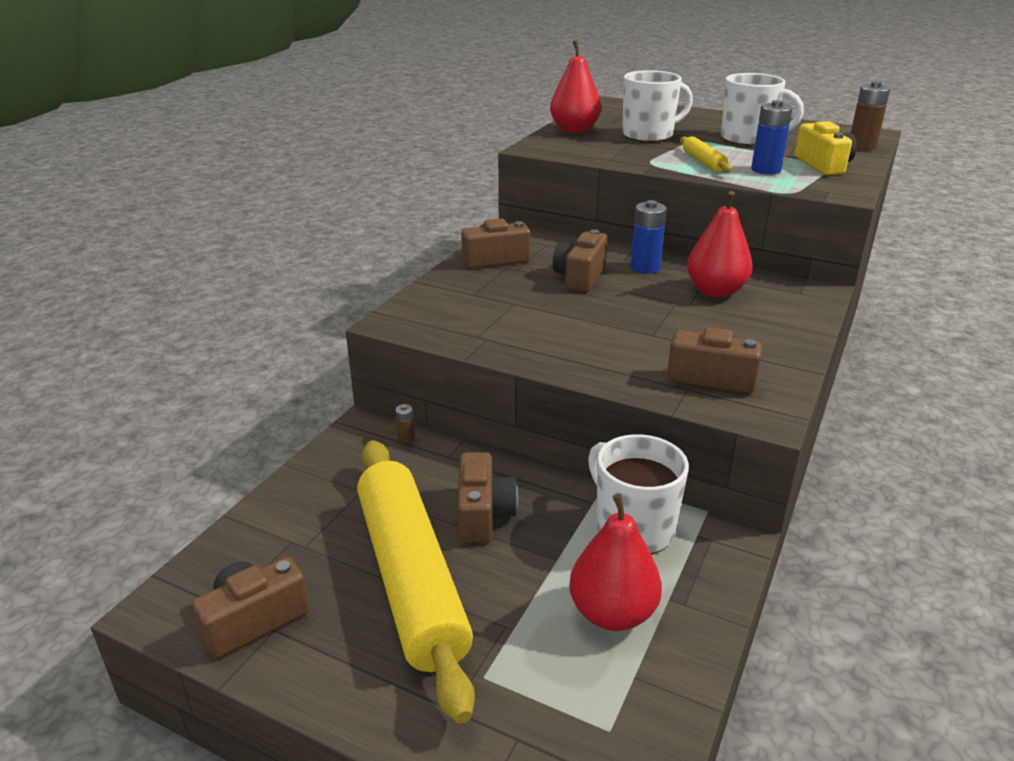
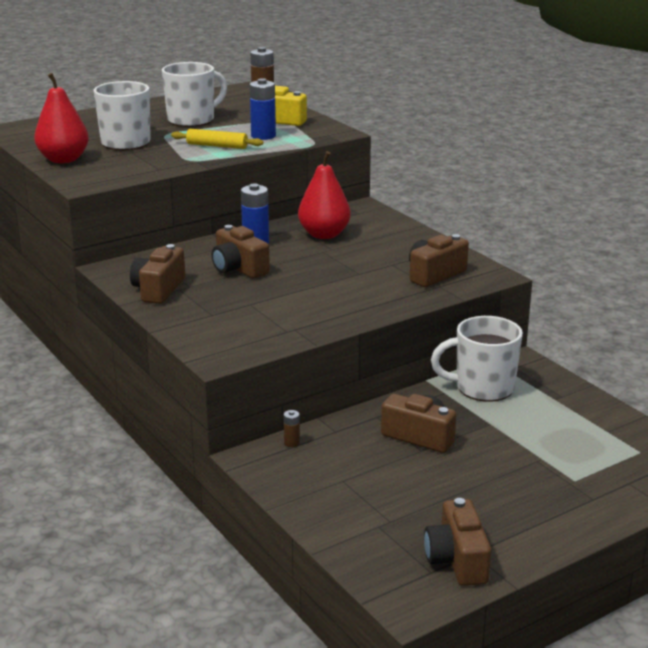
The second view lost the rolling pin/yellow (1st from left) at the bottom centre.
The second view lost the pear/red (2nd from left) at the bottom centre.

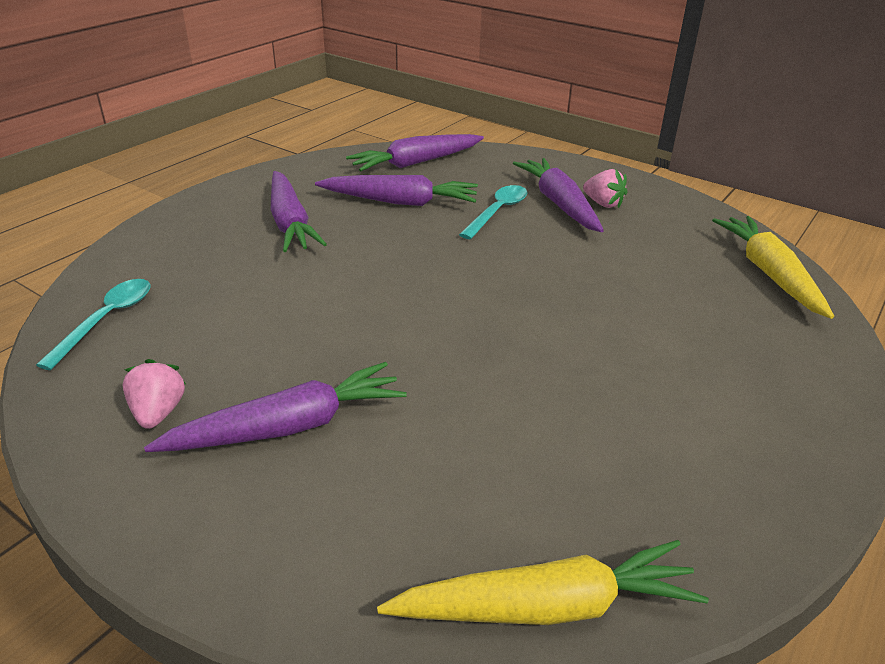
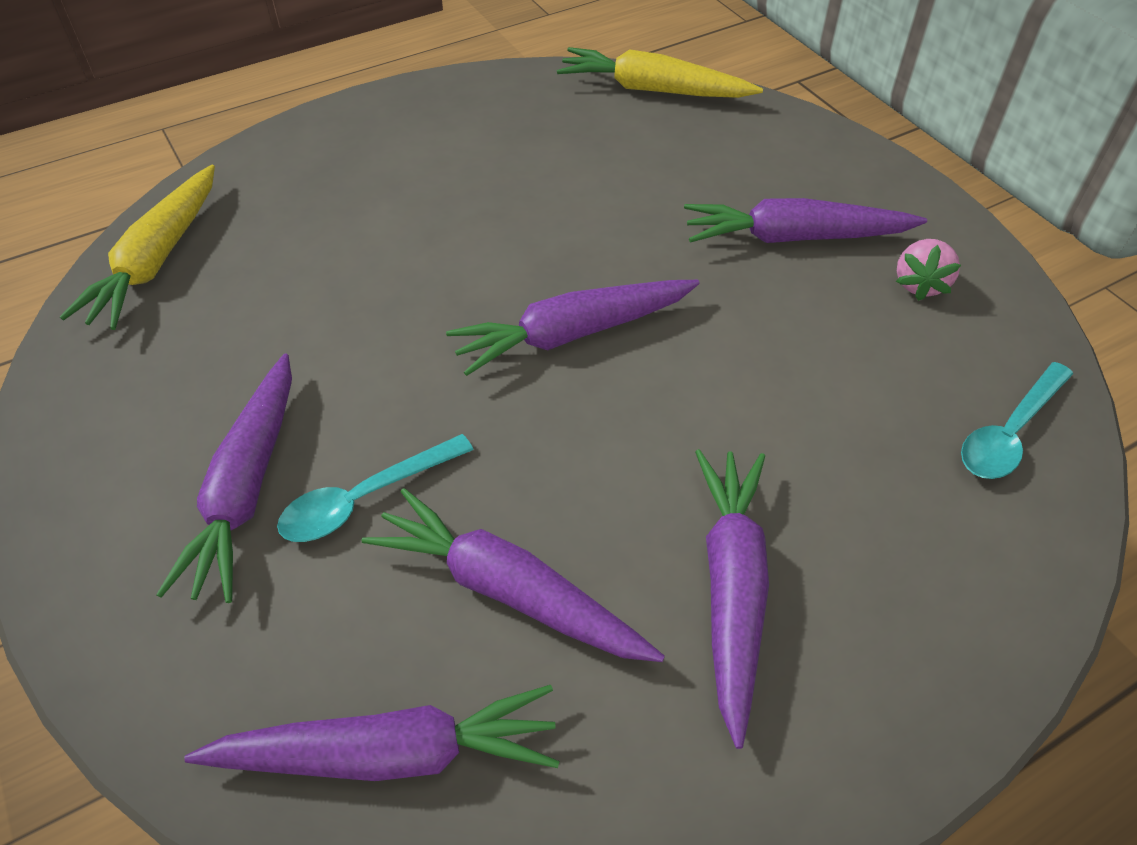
The second view lost the strawberry/pink (2nd from left) at the top right.
The second view gained the carrot/purple (4th from left) at the centre.

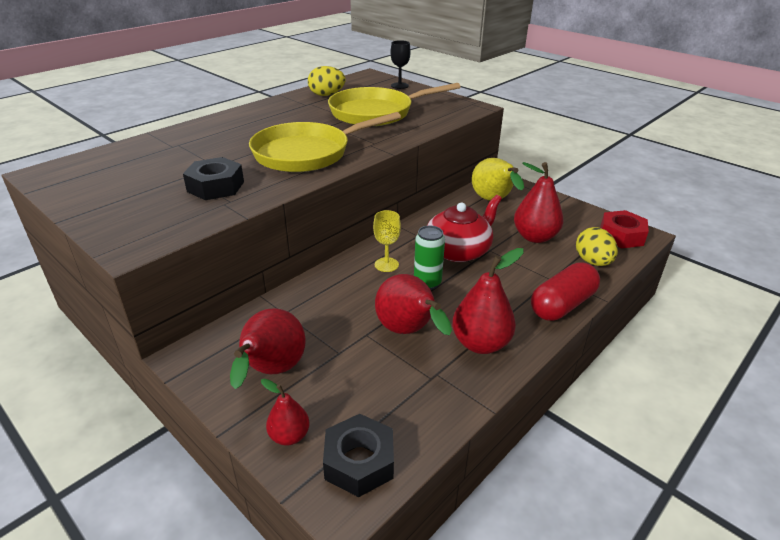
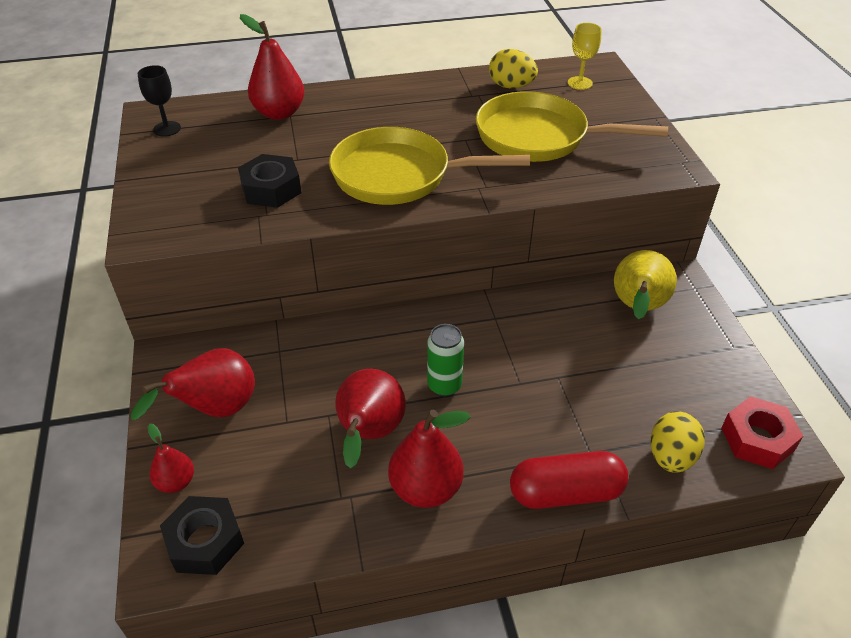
The goblet/yellow ended up elsewhere, having gone from the centre to the top right.
The goblet/black ended up elsewhere, having gone from the top centre to the top left.
The second view lost the teapot/red at the centre.
The pear/red (5th from left in the first image) ended up elsewhere, having gone from the middle right to the top left.

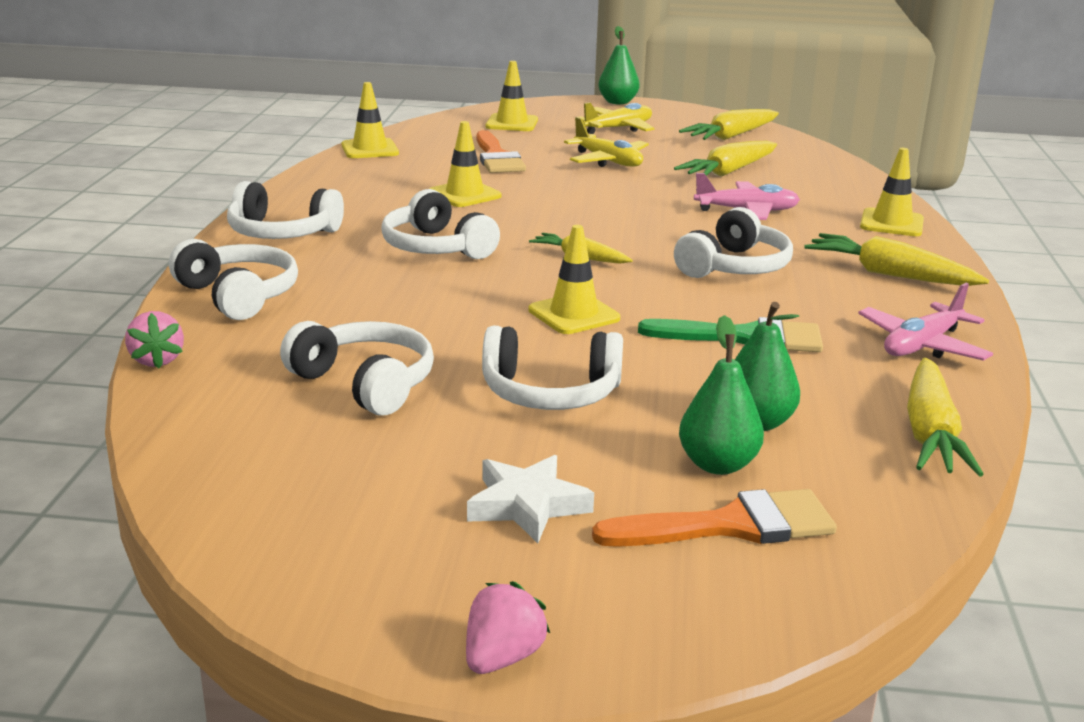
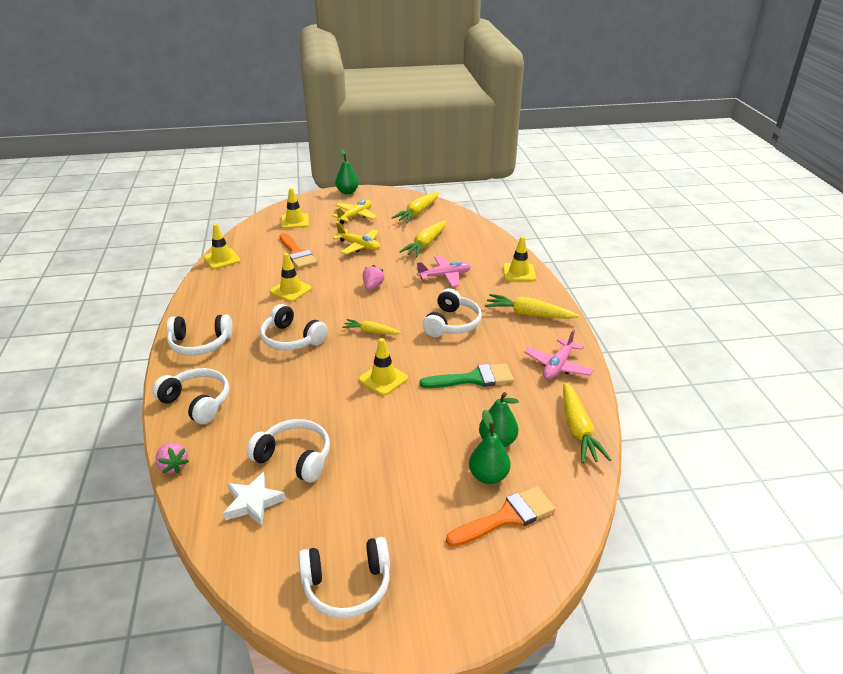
The strawberry/pink (2nd from left) ended up elsewhere, having gone from the bottom centre to the centre.
The star/white ended up elsewhere, having gone from the bottom centre to the bottom left.
The headphones/white (5th from left) ended up elsewhere, having gone from the centre to the bottom centre.

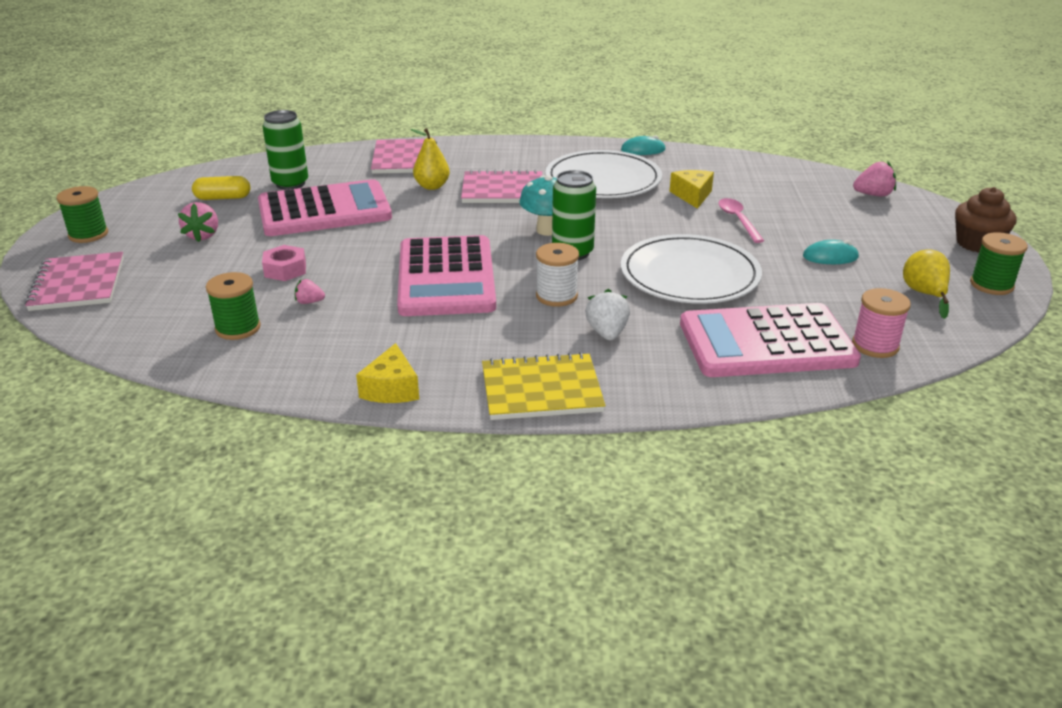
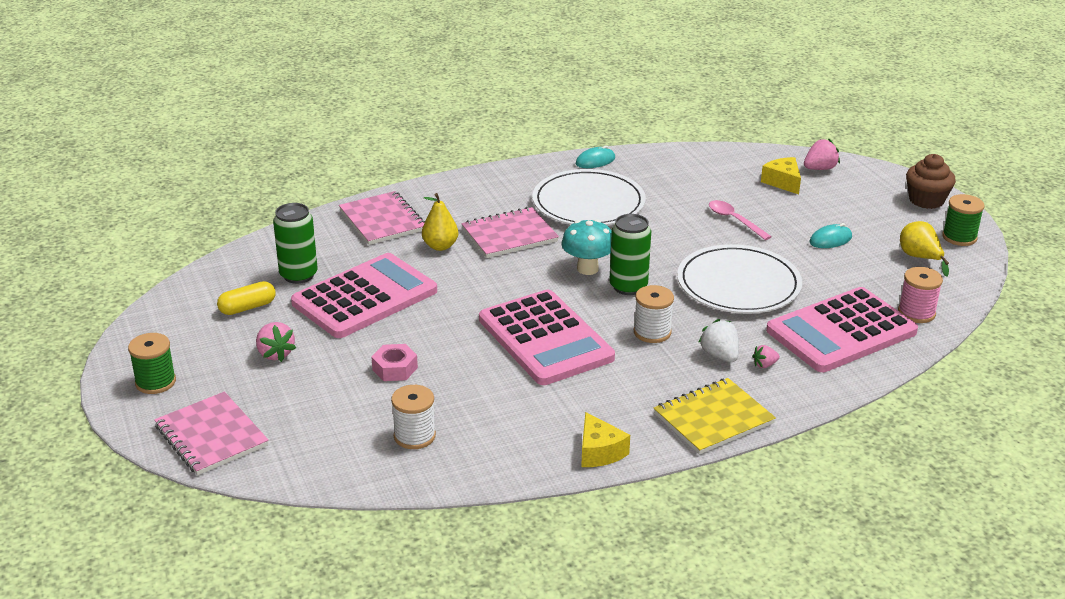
What was the spool/green (2nd from left) at the middle left turned into the spool/white (1st from left) at the bottom centre.
The strawberry/pink (2nd from left) ended up elsewhere, having gone from the middle left to the middle right.
The cheese/yellow (2nd from left) ended up elsewhere, having gone from the top centre to the top right.

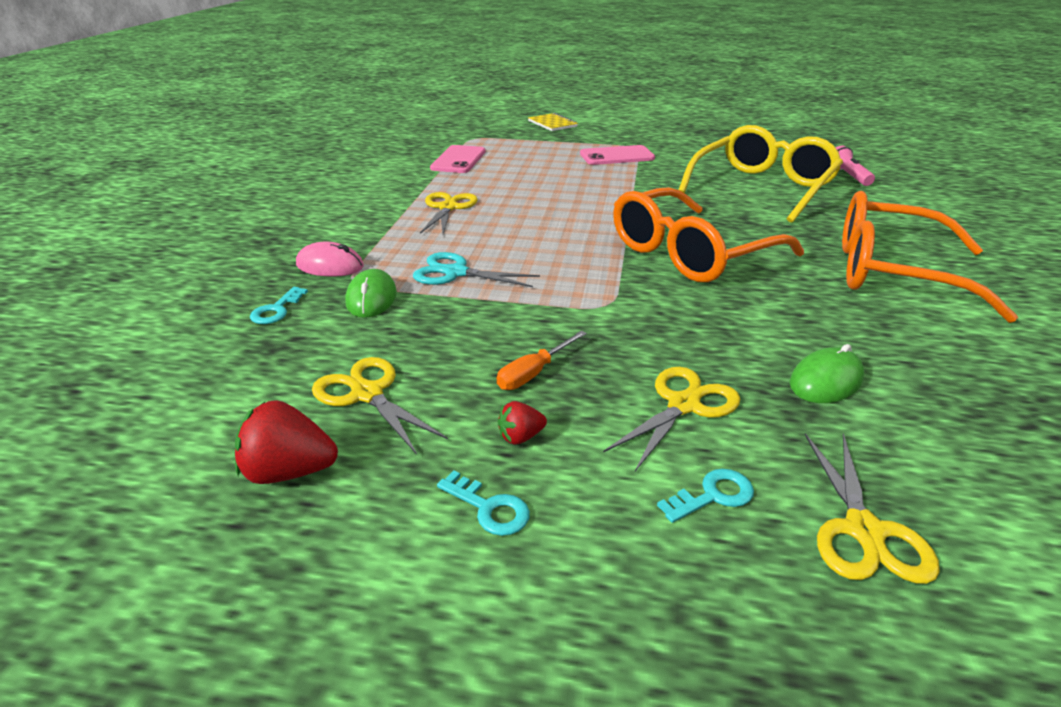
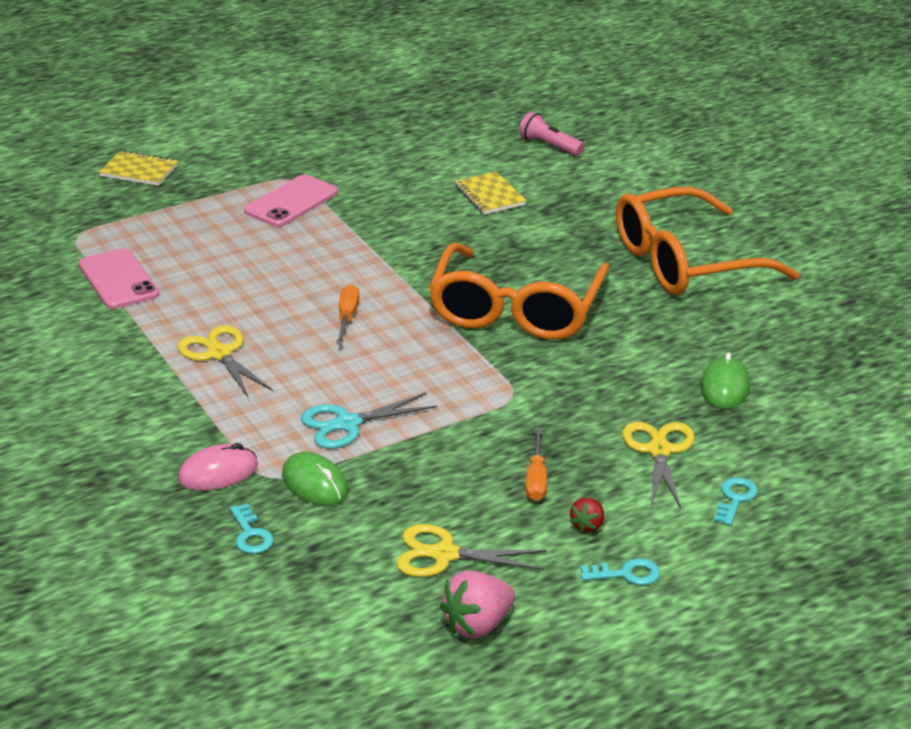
What was the strawberry/red (1st from left) at the middle left turned into the strawberry/pink at the bottom centre.
Where the glasses/yellow stood at the top right, the notebook/yellow (2nd from left) came to stand at the top centre.
The second view lost the scissors/yellow (4th from left) at the bottom right.
The second view gained the screwdriver/orange (1st from left) at the centre.

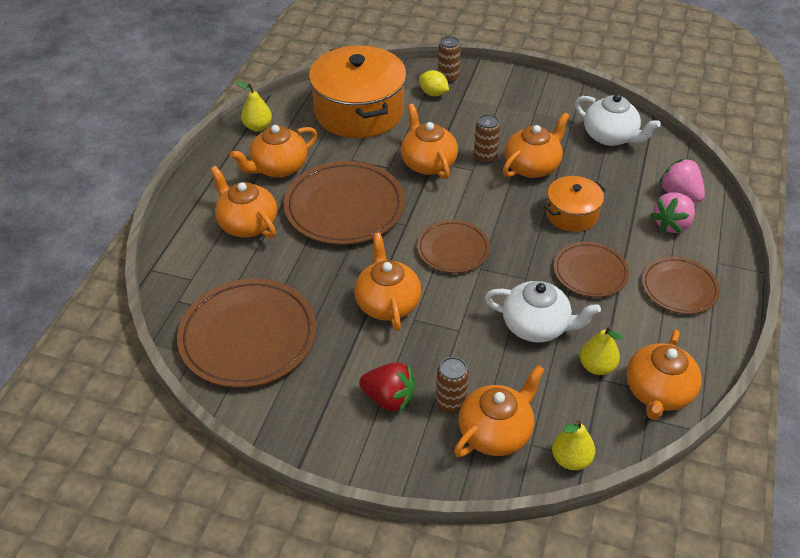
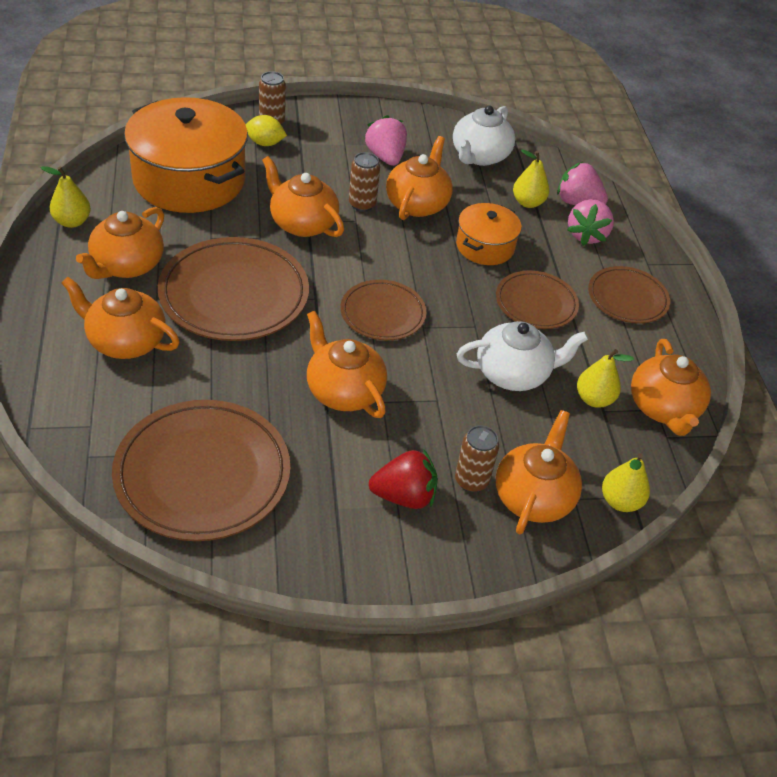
The teapot/white (2nd from left in the first image) at the top right ended up facing another way, 105 degrees clockwise from before.
The second view gained the strawberry/pink (1st from left) at the top centre.
The second view gained the pear/yellow (2nd from left) at the top right.

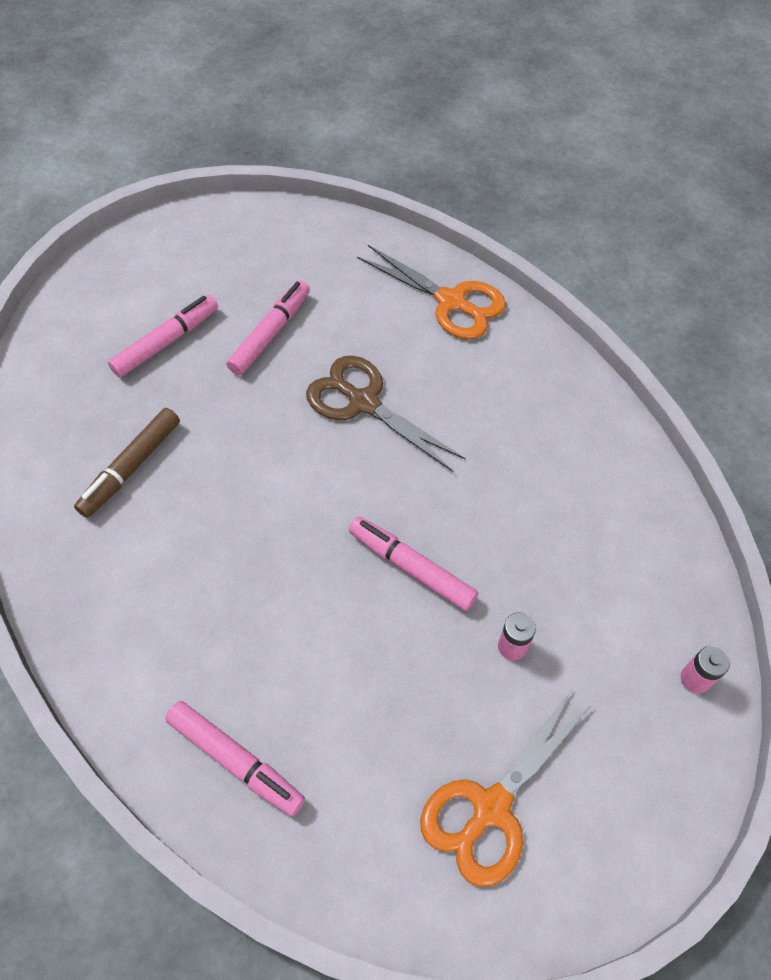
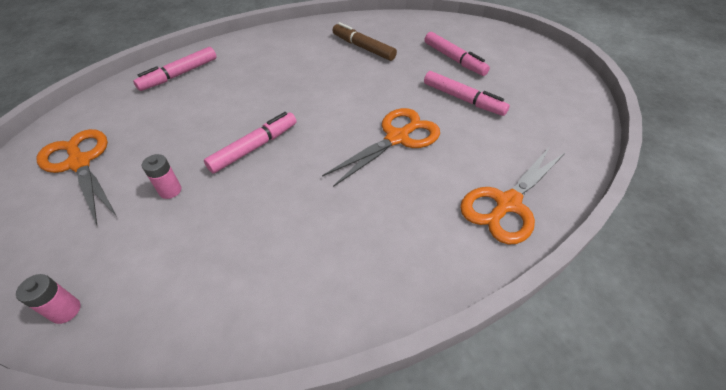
What was the scissors/brown at the centre turned into the scissors/orange (2nd from left) at the centre.

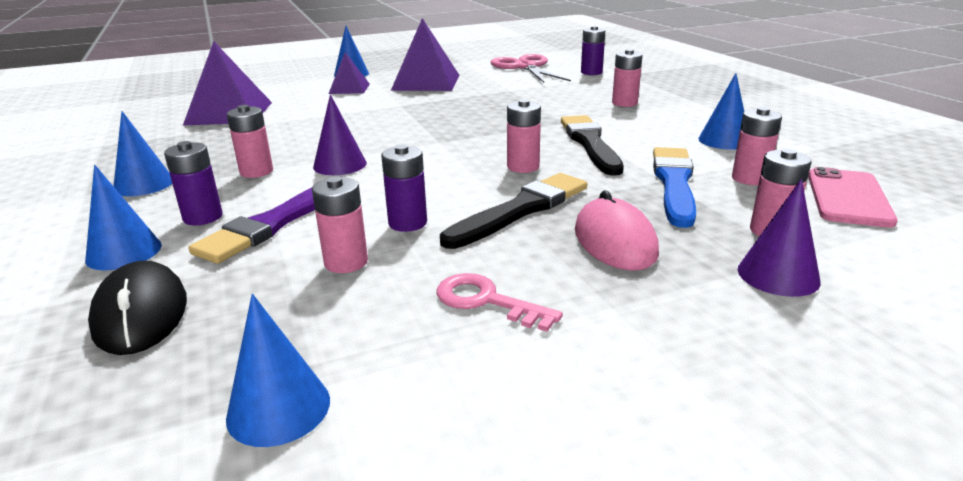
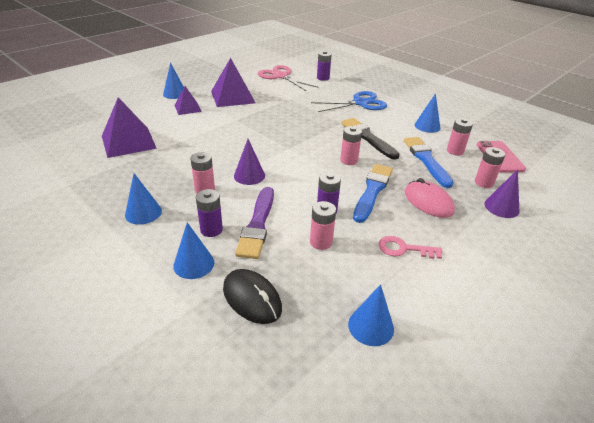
What was the brush/black (1st from left) at the centre turned into the brush/blue (1st from left) at the centre.
Where the battery/pink (4th from left) stood at the top centre, the scissors/blue came to stand at the top centre.

